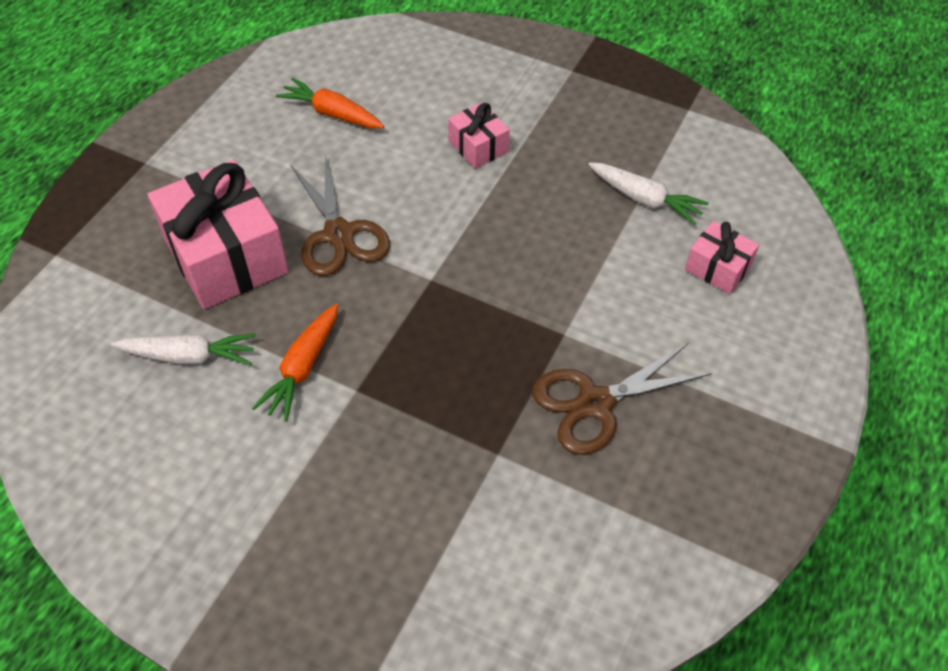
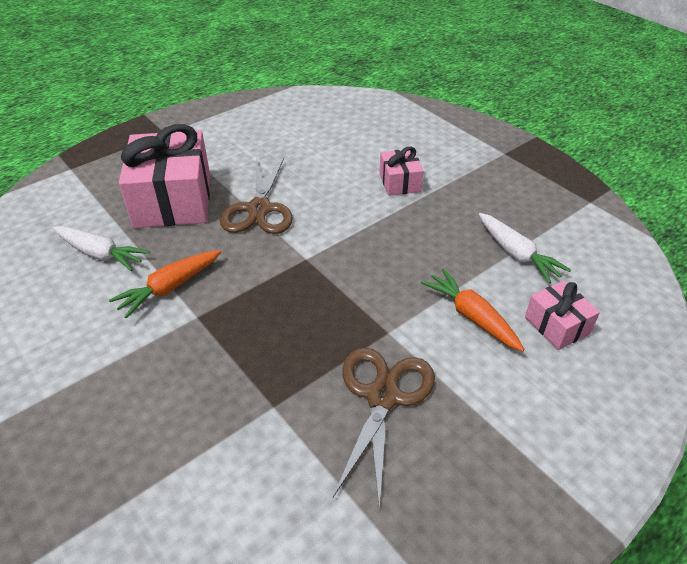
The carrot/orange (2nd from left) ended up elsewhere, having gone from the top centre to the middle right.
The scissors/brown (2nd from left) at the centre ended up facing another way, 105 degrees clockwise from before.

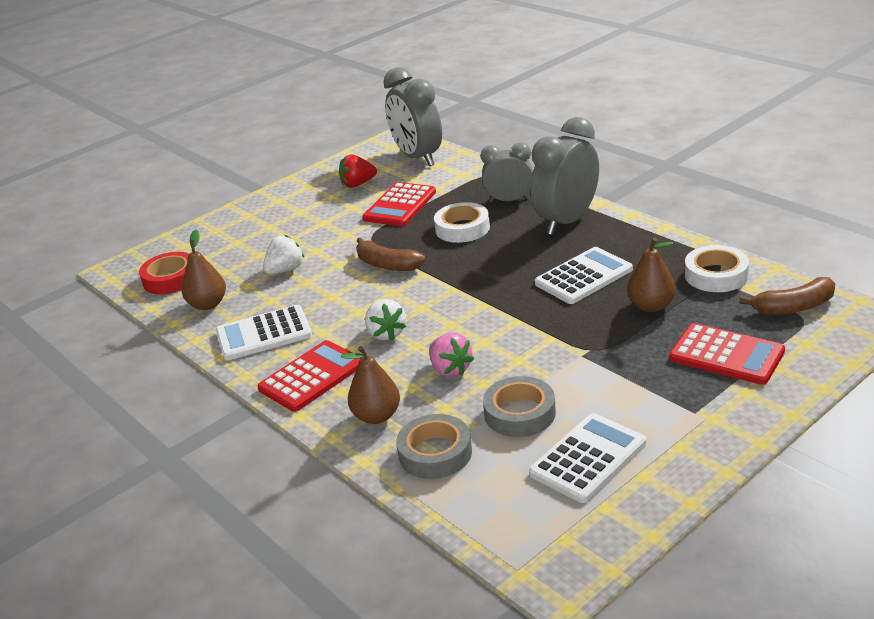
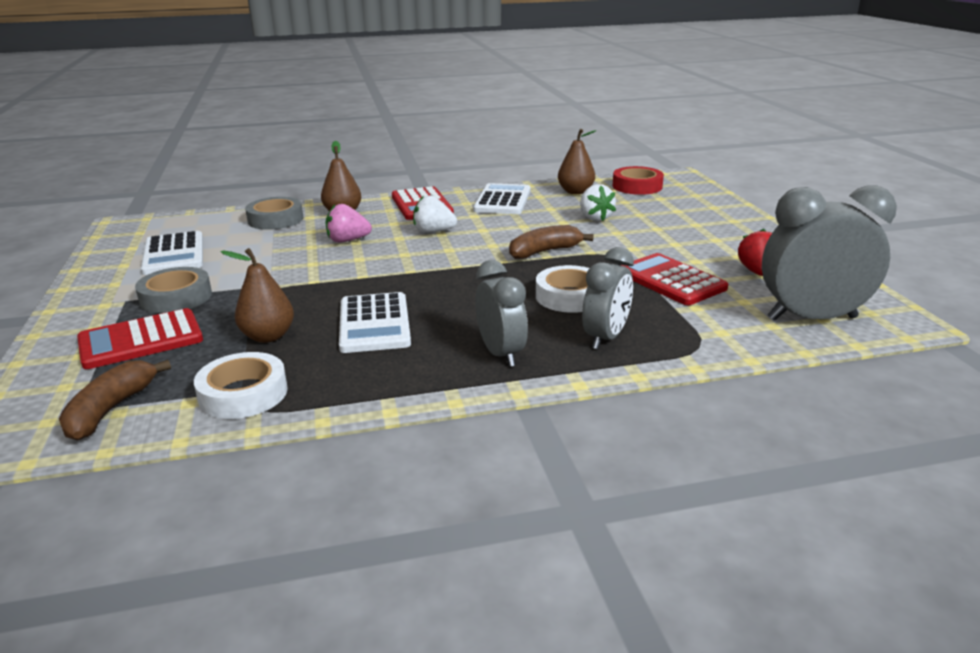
The tape/grey (2nd from left in the first image) ended up elsewhere, having gone from the centre to the middle left.
The size of the clock/grey (3rd from left in the first image) at the top centre changed by a factor of 0.63.

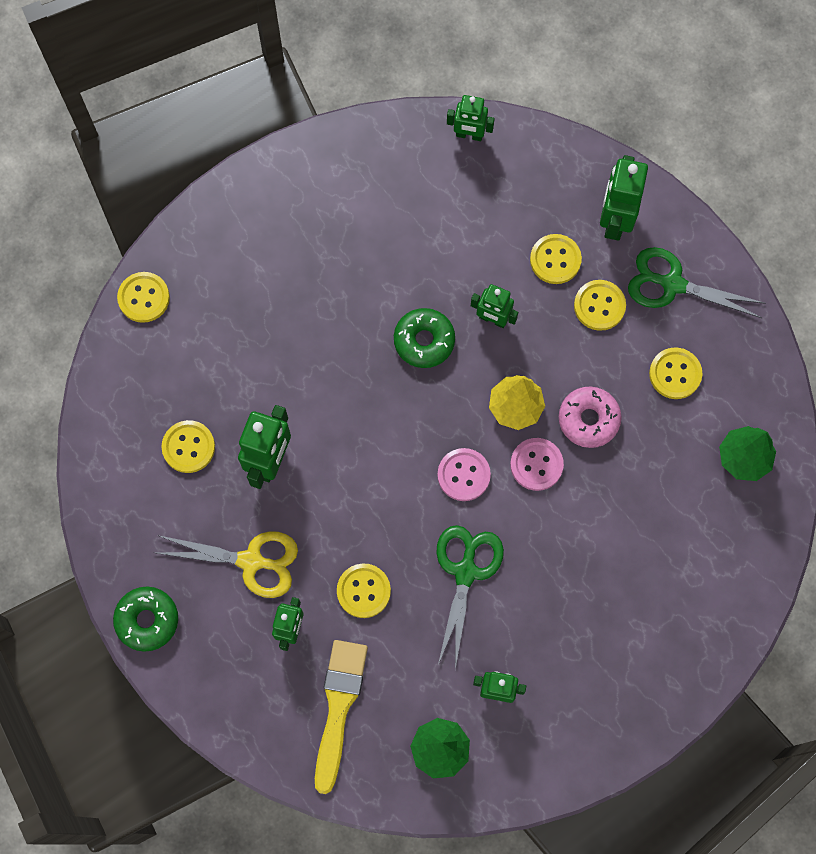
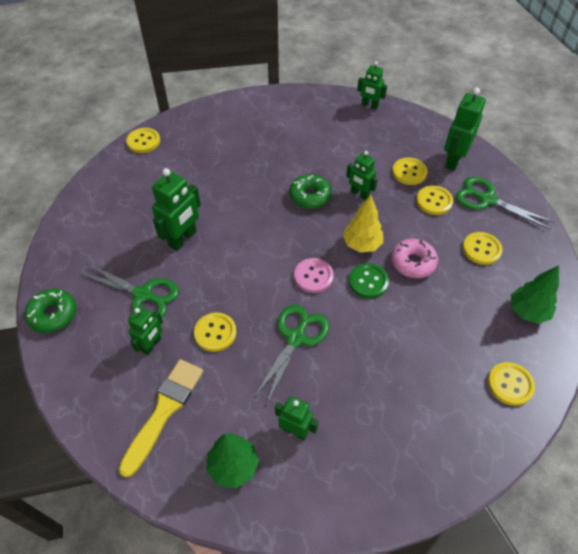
What was the scissors/yellow at the middle left turned into the scissors/green (1st from left) at the middle left.
The button/yellow (2nd from left in the first image) ended up elsewhere, having gone from the middle left to the bottom right.
What was the button/pink (2nd from left) at the centre turned into the button/green at the centre.

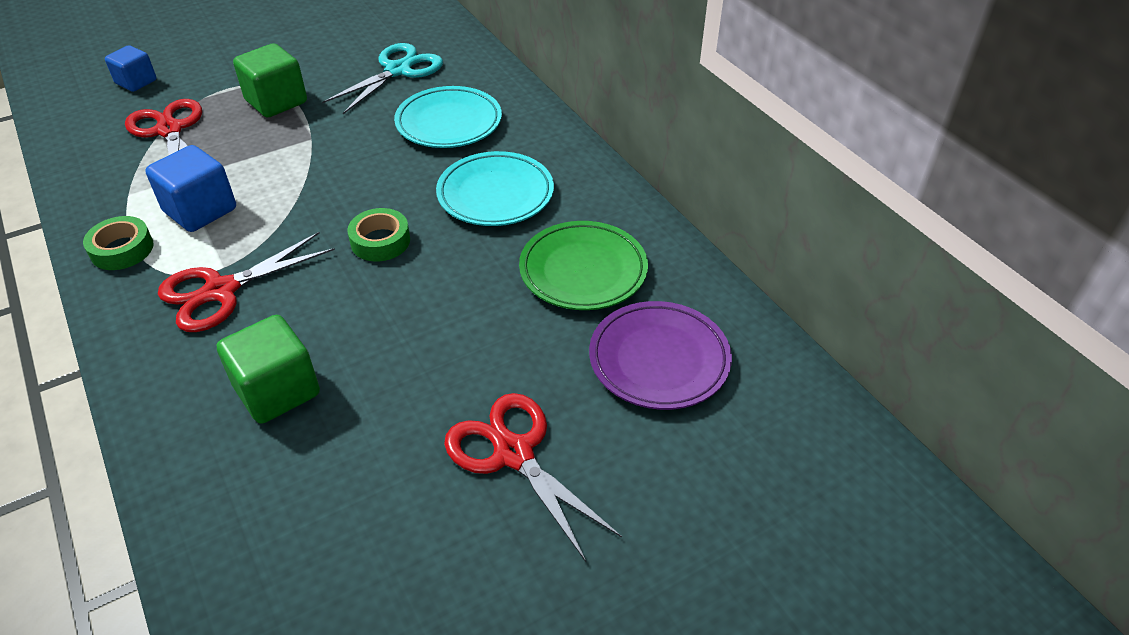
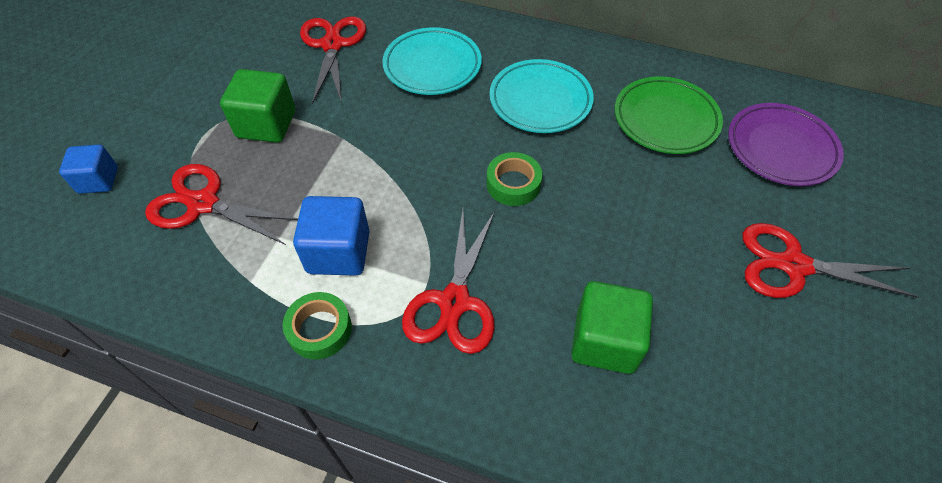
What was the scissors/turquoise at the top centre turned into the scissors/red (2nd from left) at the top centre.

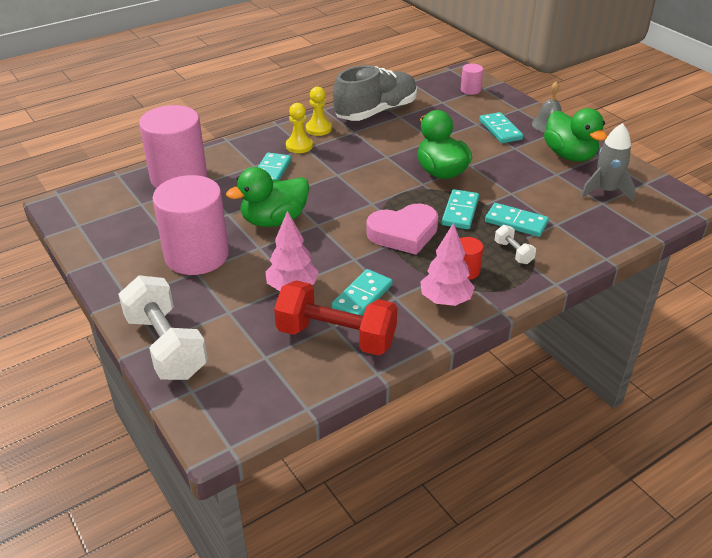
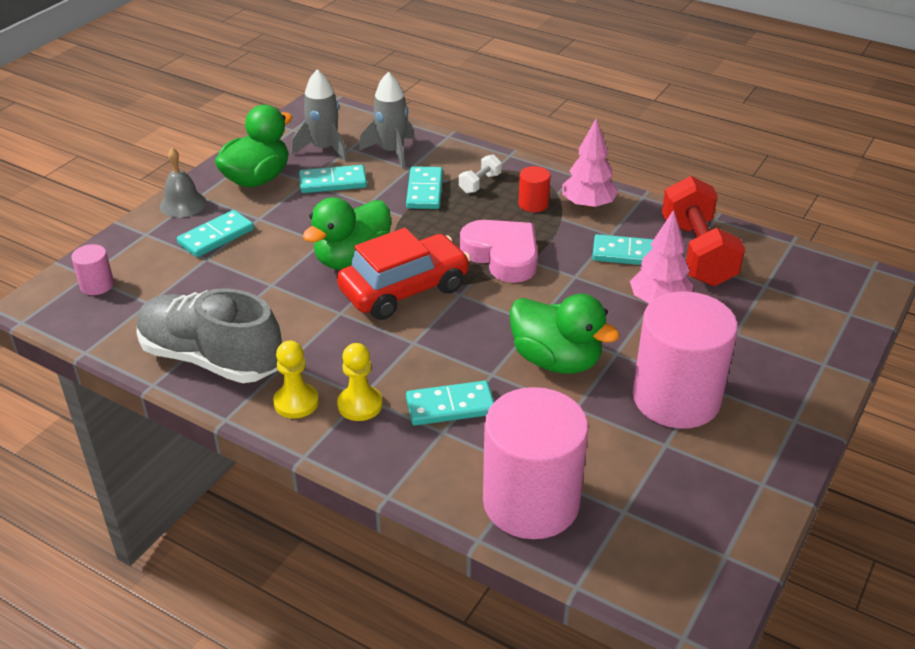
The second view lost the dumbbell/white (1st from left) at the middle left.
The domino/turquoise (3rd from left in the first image) ended up elsewhere, having gone from the centre to the top centre.
The second view gained the car/red at the centre.
The second view gained the rocket/grey (2nd from left) at the top centre.

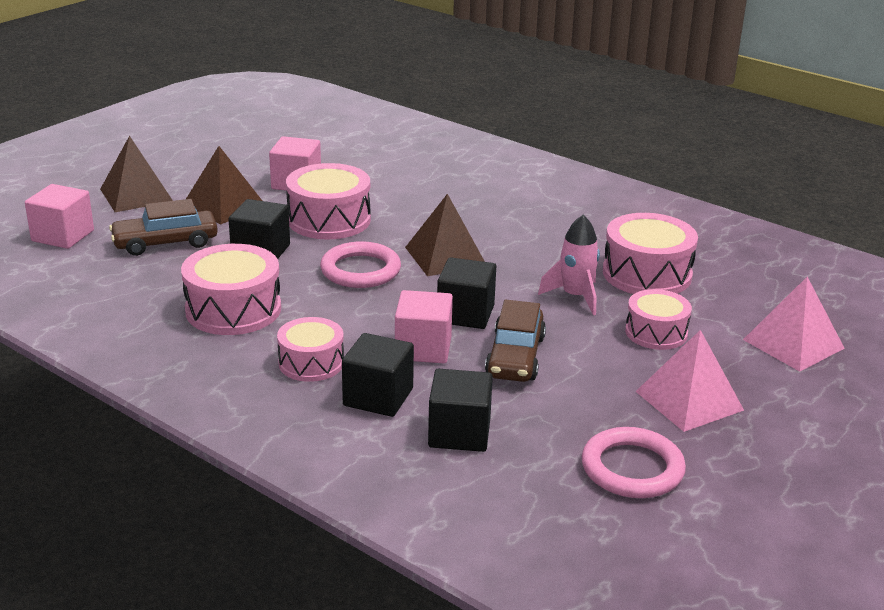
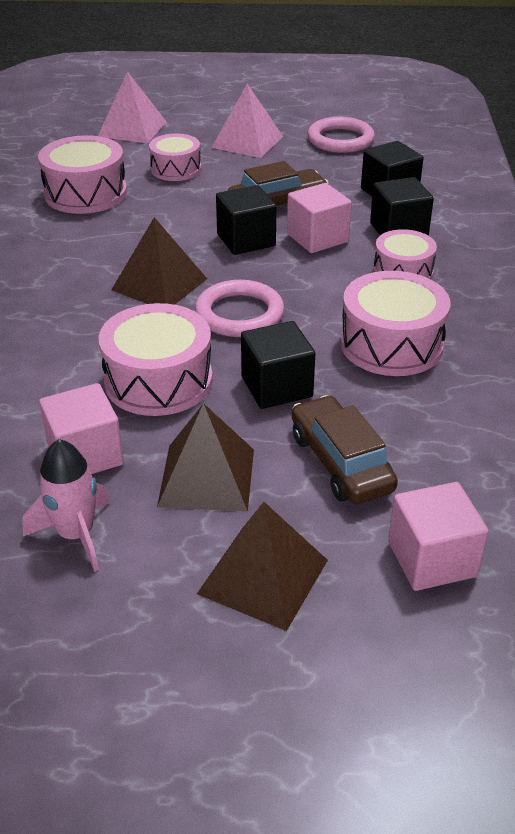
The car/brown (1st from left in the first image) at the middle left ended up facing another way, 150 degrees counterclockwise from before.
The rocket/pink ended up elsewhere, having gone from the centre to the middle left.

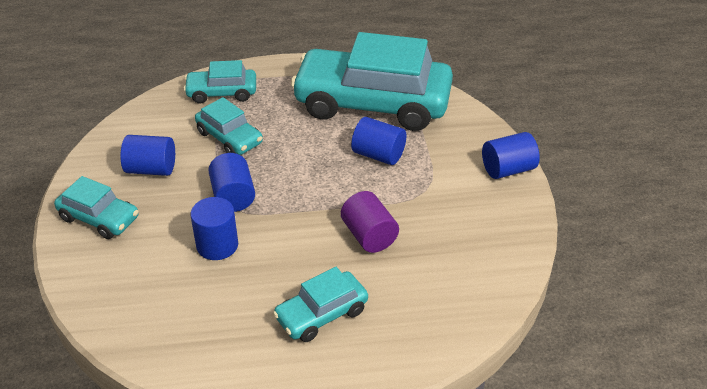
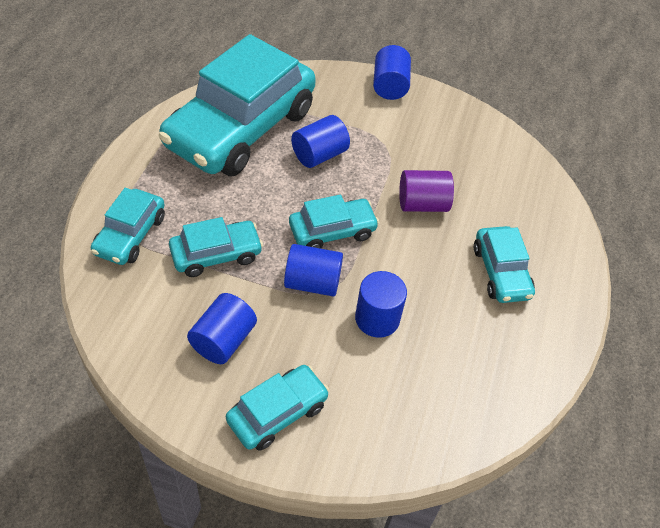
The second view gained the car/turquoise (5th from left) at the centre.

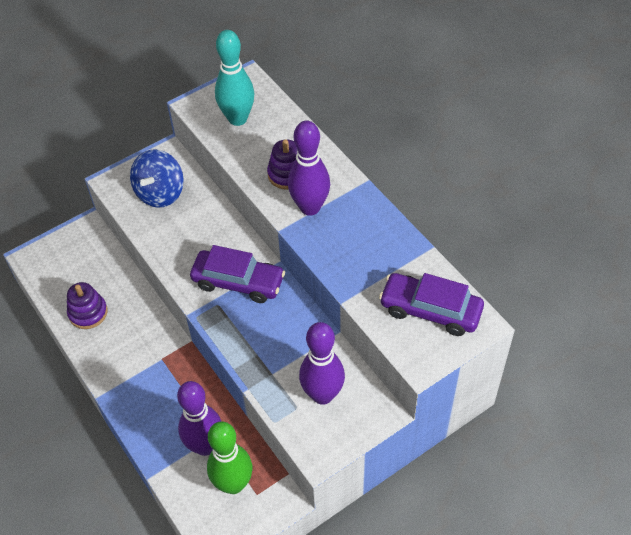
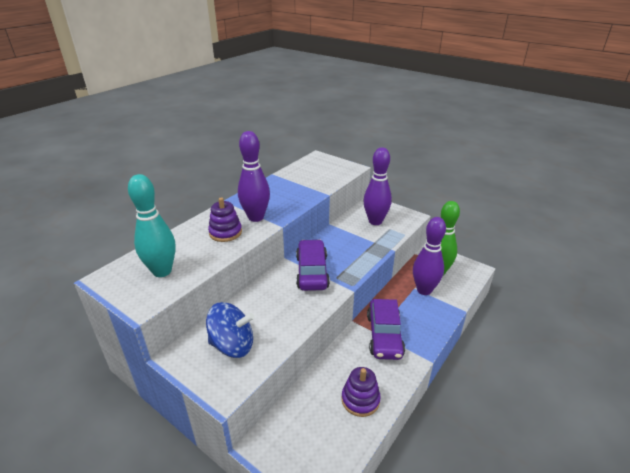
The car/purple (2nd from left) ended up elsewhere, having gone from the middle right to the bottom centre.

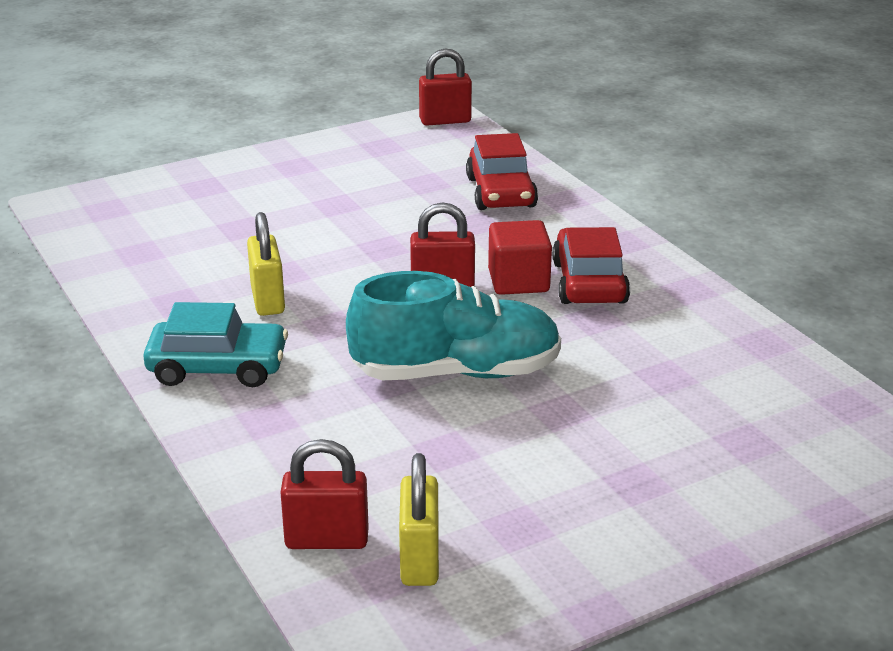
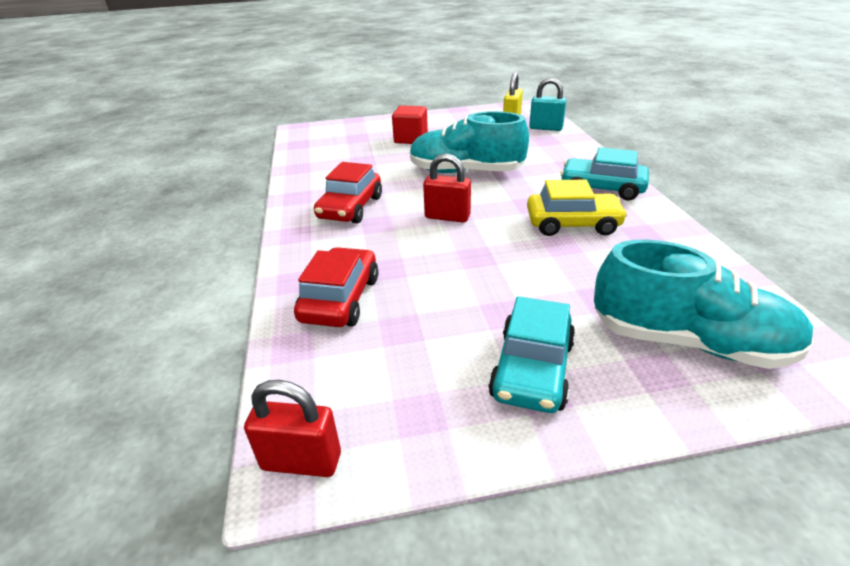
Where the padlock/yellow (1st from left) stood at the middle left, the car/yellow came to stand at the middle right.
What was the padlock/red (1st from left) at the bottom centre turned into the padlock/turquoise at the top centre.
The cube/red ended up elsewhere, having gone from the centre to the top centre.
The second view gained the car/turquoise (1st from left) at the centre.
The second view gained the shoe/turquoise (2nd from left) at the middle right.

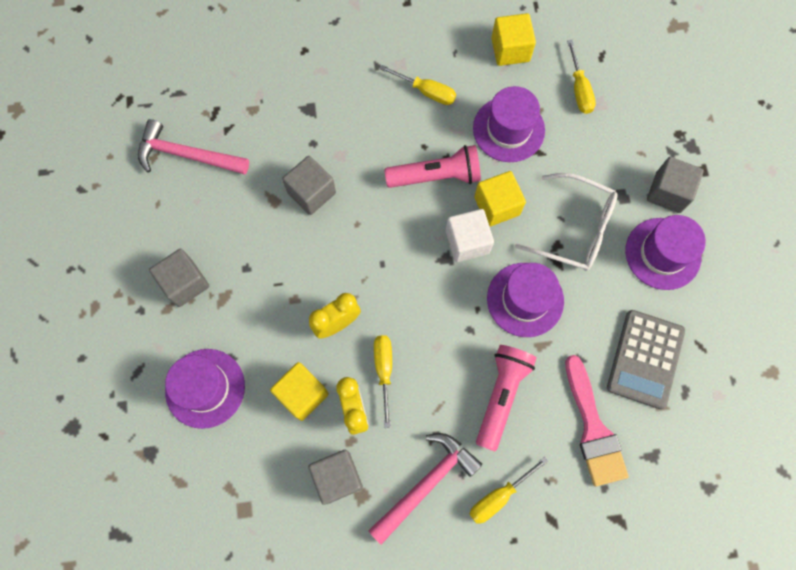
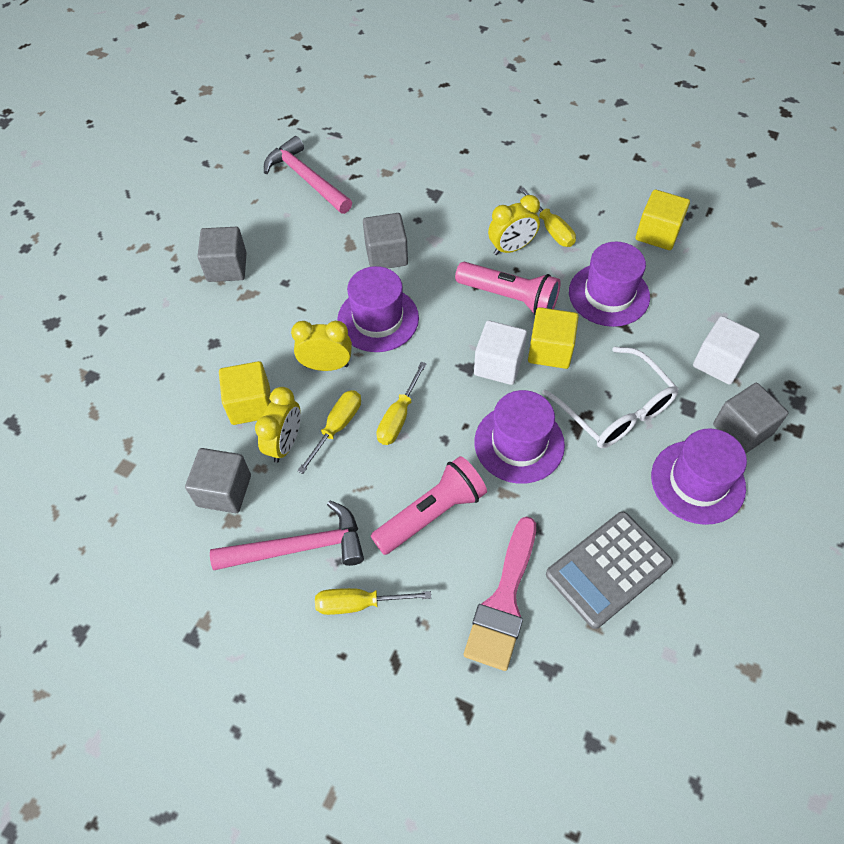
The hat/purple (1st from left) ended up elsewhere, having gone from the bottom left to the centre.
The screwdriver/yellow (4th from left in the first image) ended up elsewhere, having gone from the top right to the centre.
The second view gained the clock/yellow (3rd from left) at the top centre.
The second view gained the cube/white (2nd from left) at the middle right.

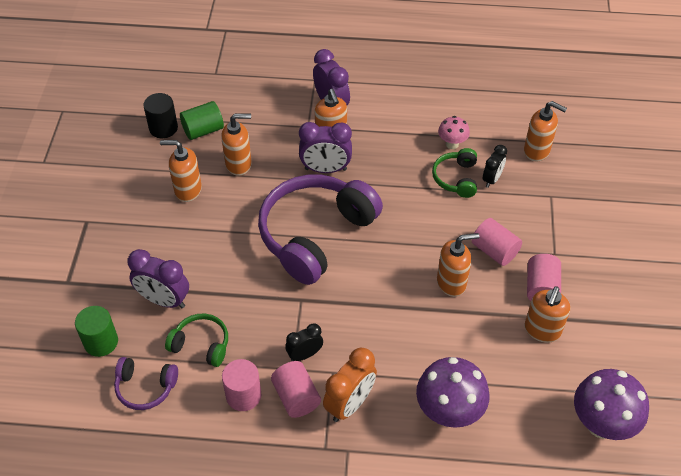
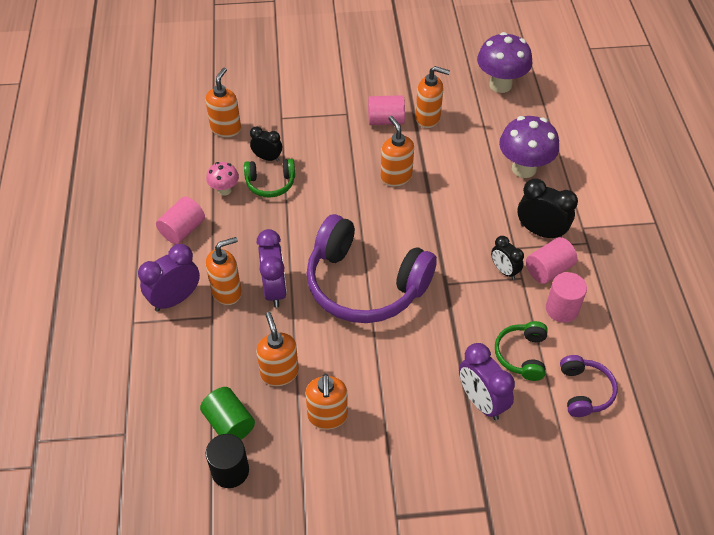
The second view lost the cylinder/green (1st from left) at the bottom left.
The clock/purple (1st from left in the first image) at the middle left ended up facing another way, 135 degrees clockwise from before.
What was the clock/orange at the bottom centre turned into the clock/black (3rd from left) at the middle right.
The cylinder/pink (3rd from left in the first image) ended up elsewhere, having gone from the middle right to the middle left.

